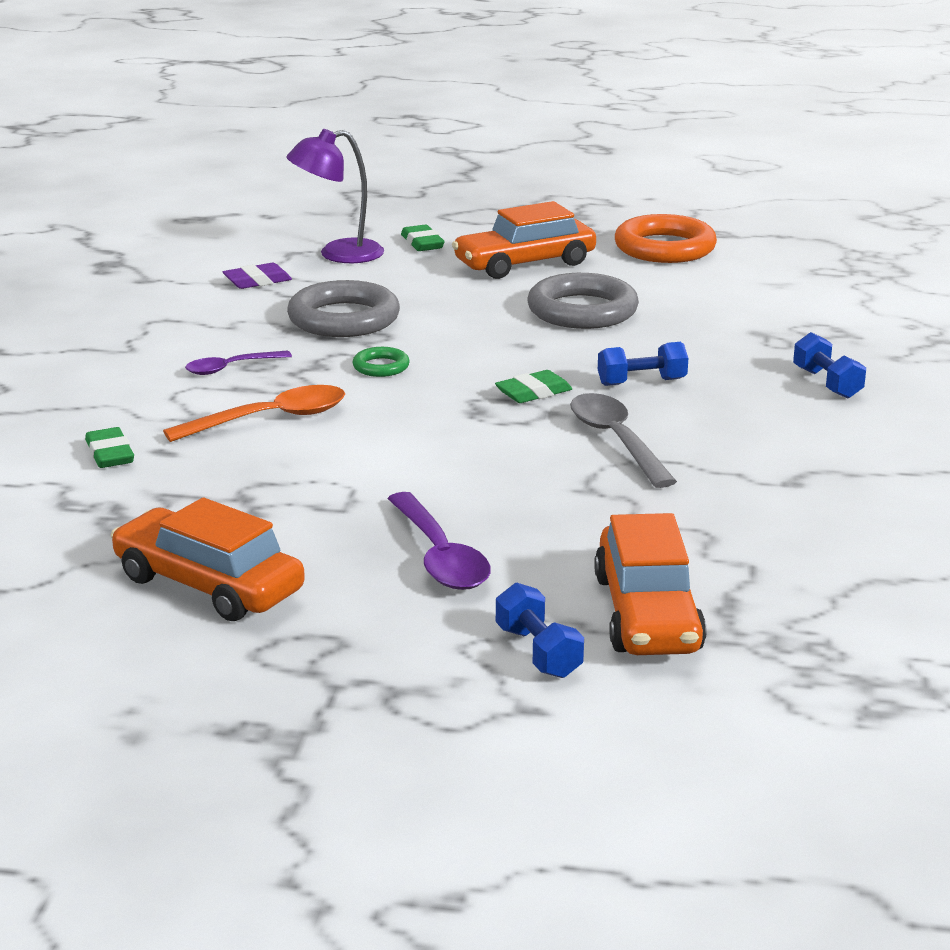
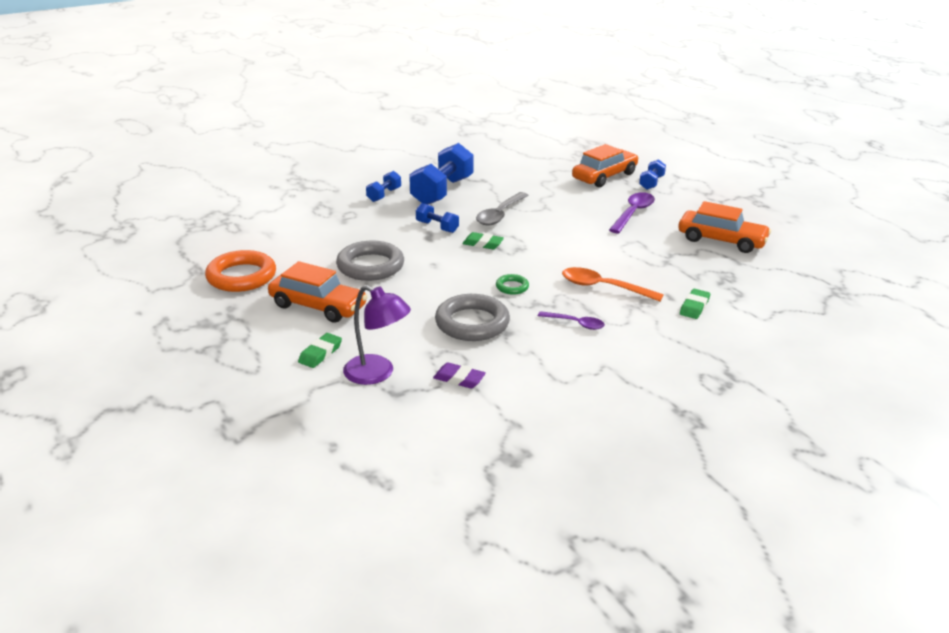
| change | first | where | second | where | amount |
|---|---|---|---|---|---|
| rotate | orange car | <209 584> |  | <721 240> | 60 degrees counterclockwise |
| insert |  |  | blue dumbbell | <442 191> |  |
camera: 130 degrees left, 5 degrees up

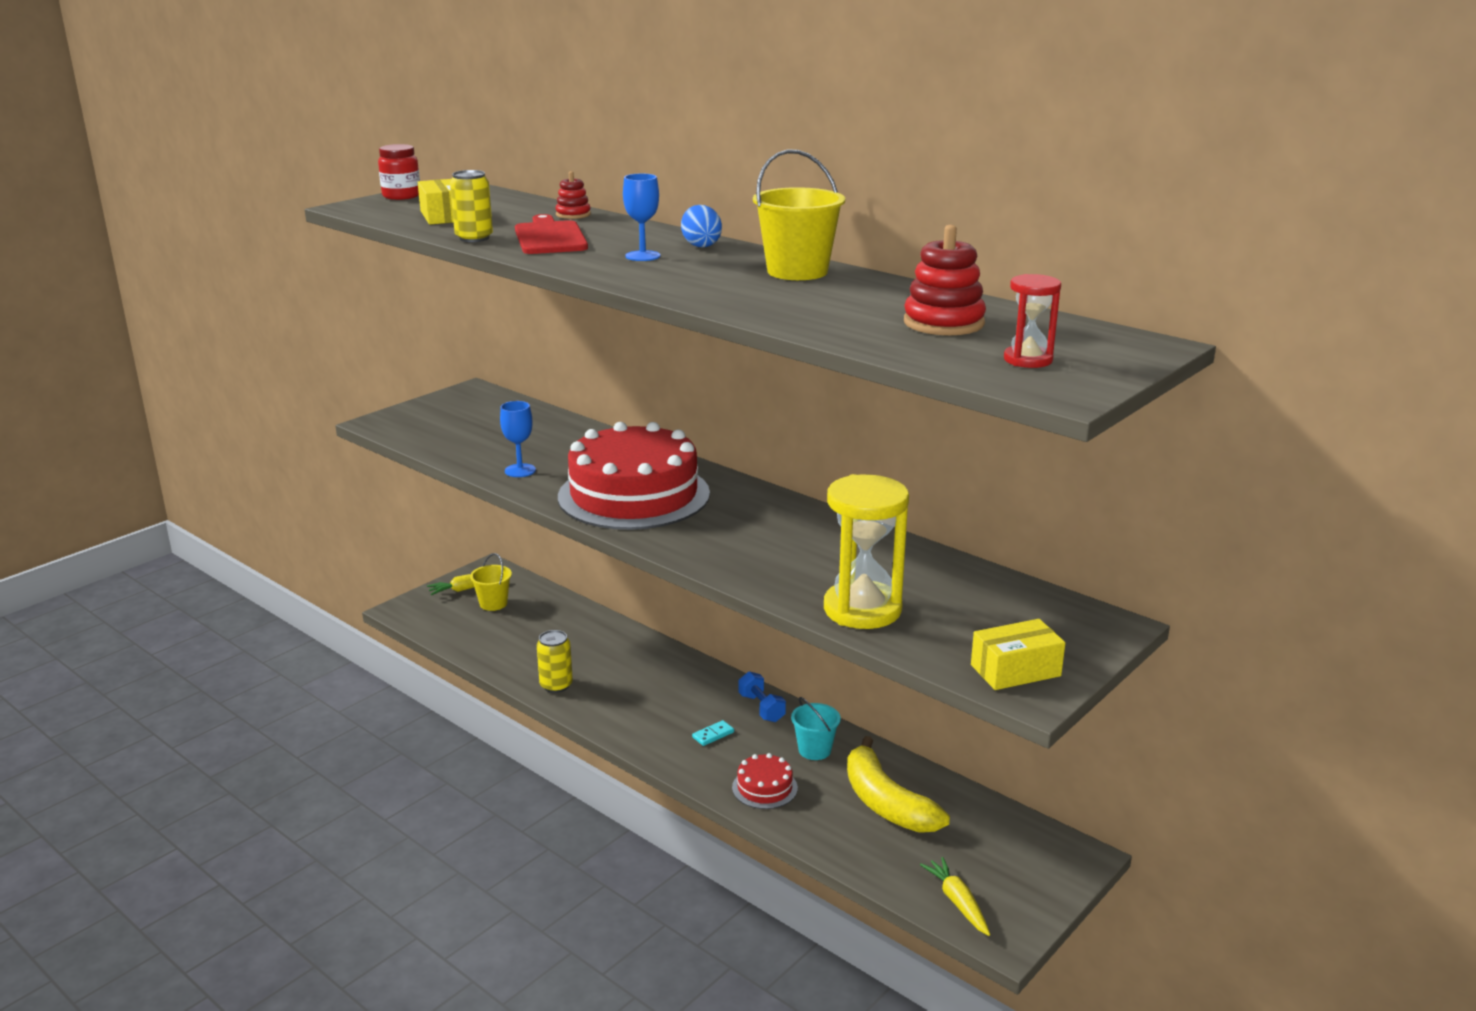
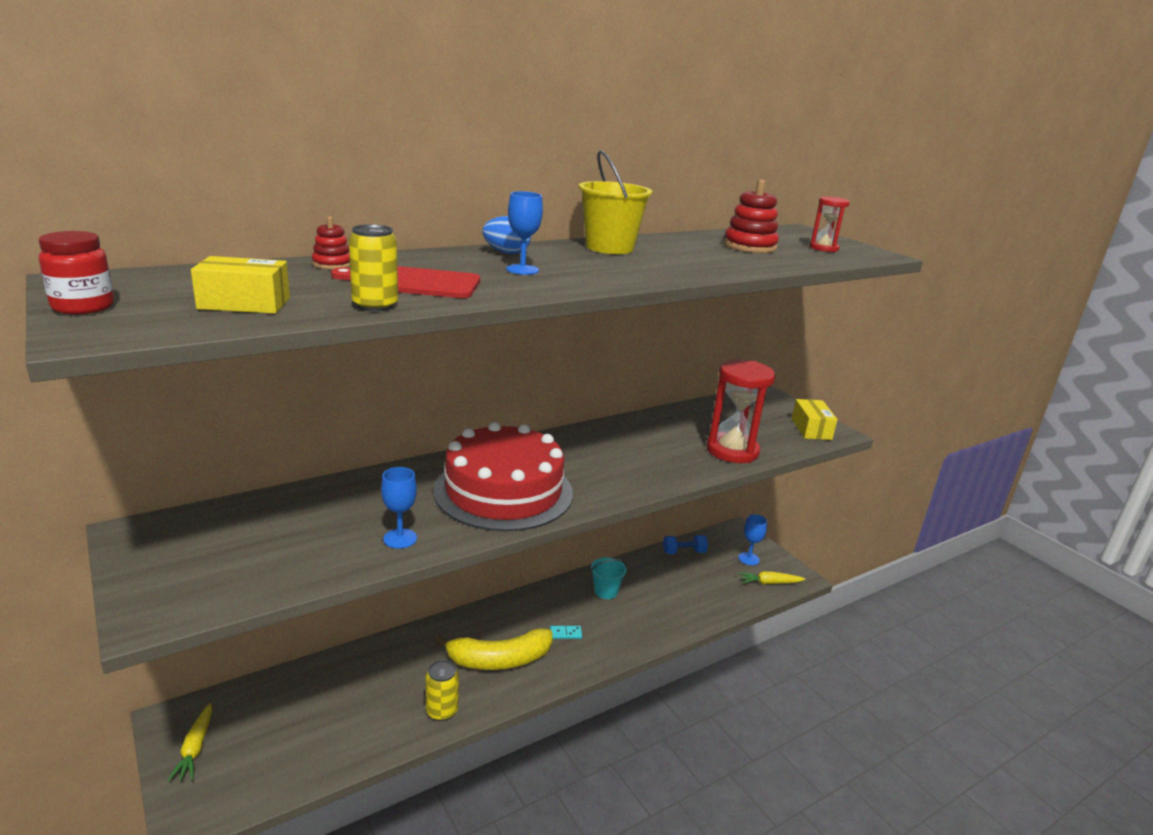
| change | first | where | second | where | amount |
|---|---|---|---|---|---|
| recolor | yellow hourglass | <862 609> | red hourglass | <732 450> |  |
| delete | yellow bucket | <493 603> |  |  |  |
| move | blue dumbbell | <761 708> |  | <684 552> |  |
| rotate | turquoise domino | <713 735> |  | <565 633> | 75 degrees counterclockwise |
| move | yellow banana | <886 803> |  | <499 660> |  |
| delete | red cake | <764 788> |  |  |  |
| insert |  |  | blue goblet | <748 559> |  |
camera: 75 degrees left, 0 degrees up

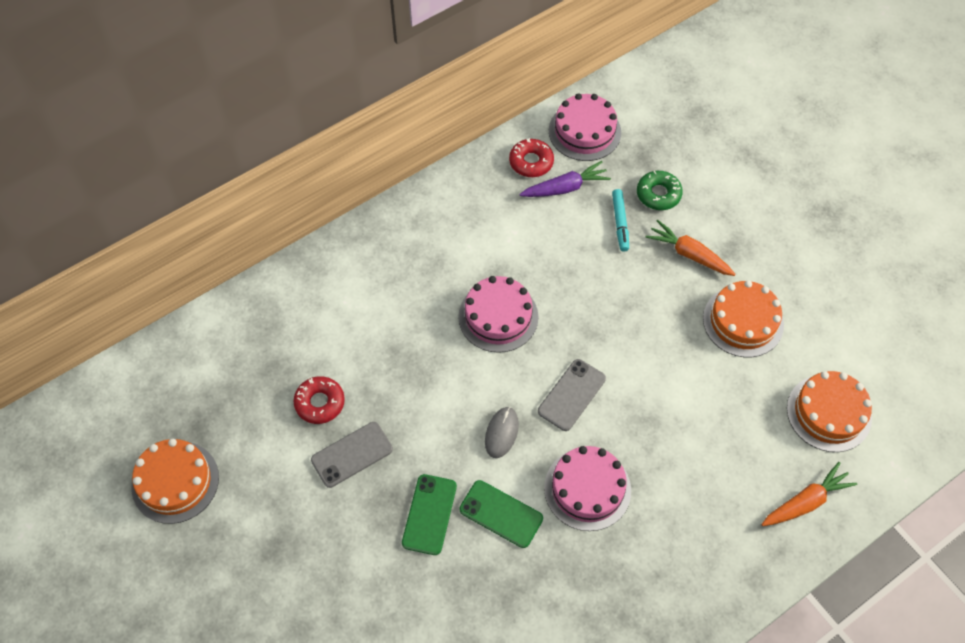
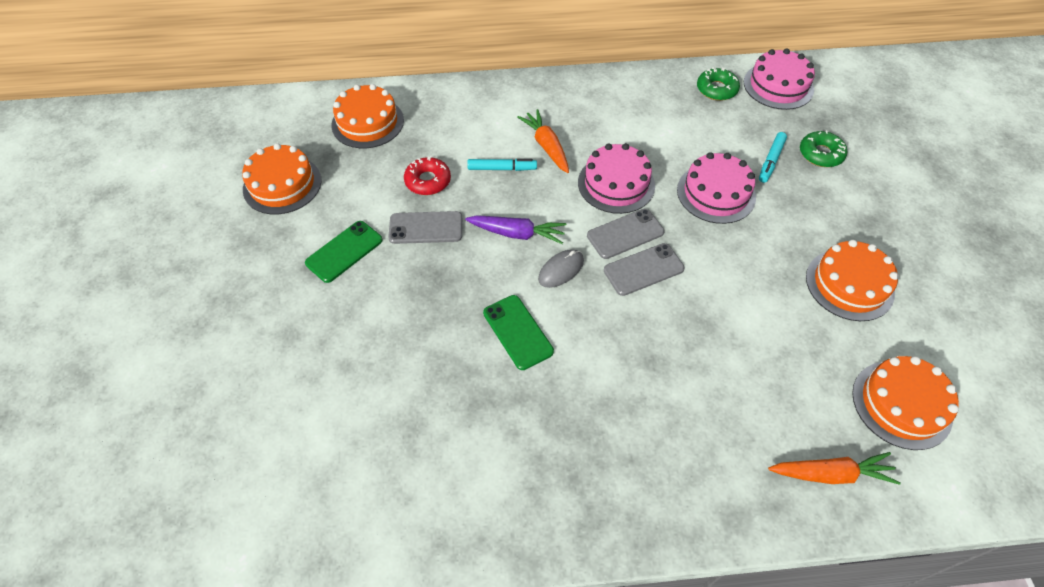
| change | first | where | second | where | amount |
|---|---|---|---|---|---|
| recolor | red donut | <531 162> | green donut | <716 89> |  |
| move | purple carrot | <565 188> |  | <517 233> |  |
| move | orange carrot | <689 254> |  | <546 146> |  |
| move | pink cake | <587 489> |  | <716 193> |  |
| move | green phone | <429 514> |  | <344 251> |  |
| insert |  |  | orange cake | <367 122> |  |
| insert |  |  | turquoise marker | <502 168> |  |
| insert |  |  | grey phone | <625 234> |  |
camera: 30 degrees right, 5 degrees down

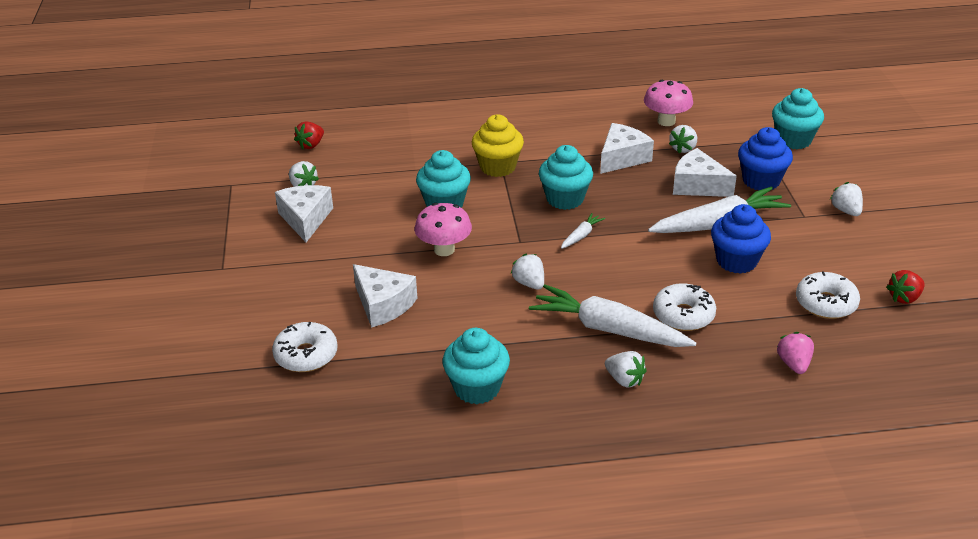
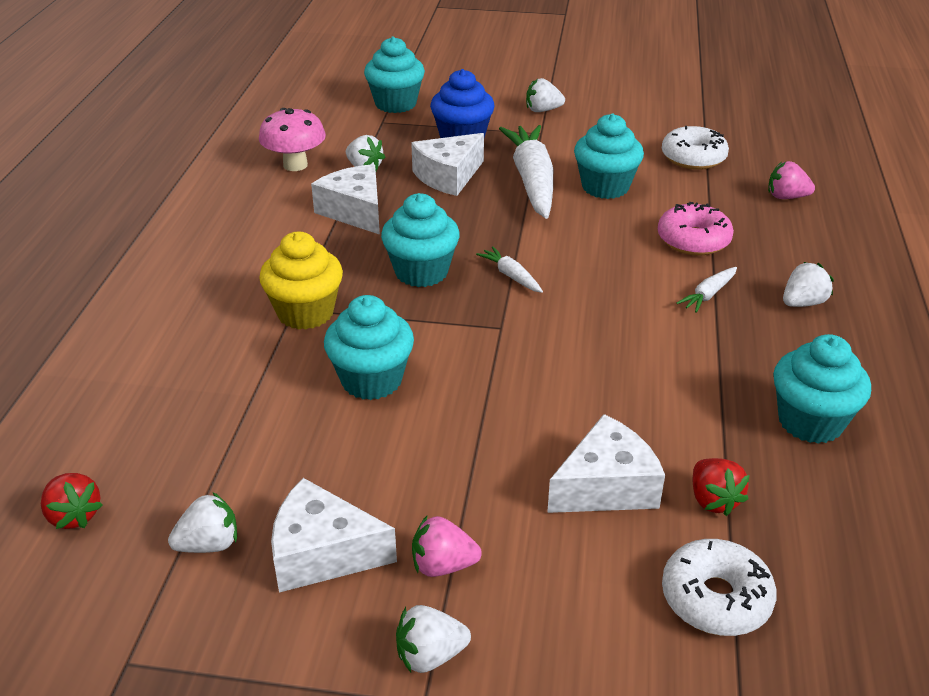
| change | first | where | second | where | amount |
|---|---|---|---|---|---|
| delete | pink mushroom | <444 250> |  |  |  |
| recolor | blue cupcake | <736 261> | turquoise cupcake | <605 187> |  |
| move | white strawberry | <529 283> |  | <430 655> |  |
| move | red strawberry | <904 298> |  | <713 500> |  |
| recolor | white donut | <683 315> | pink donut | <693 240> |  |
| resize | white carrot | <608 329> |  | <708 295> | x0.44 |
| insert |  |  | pink strawberry | <443 565> |  |
camera: 75 degrees left, 0 degrees up

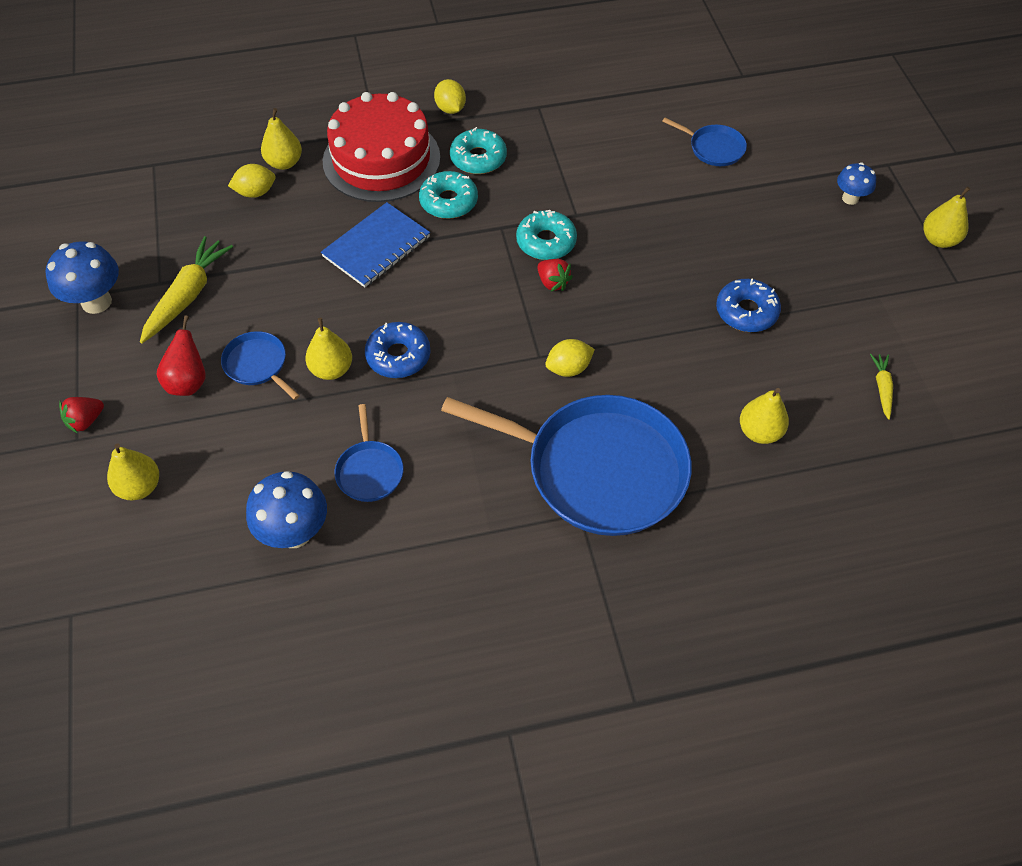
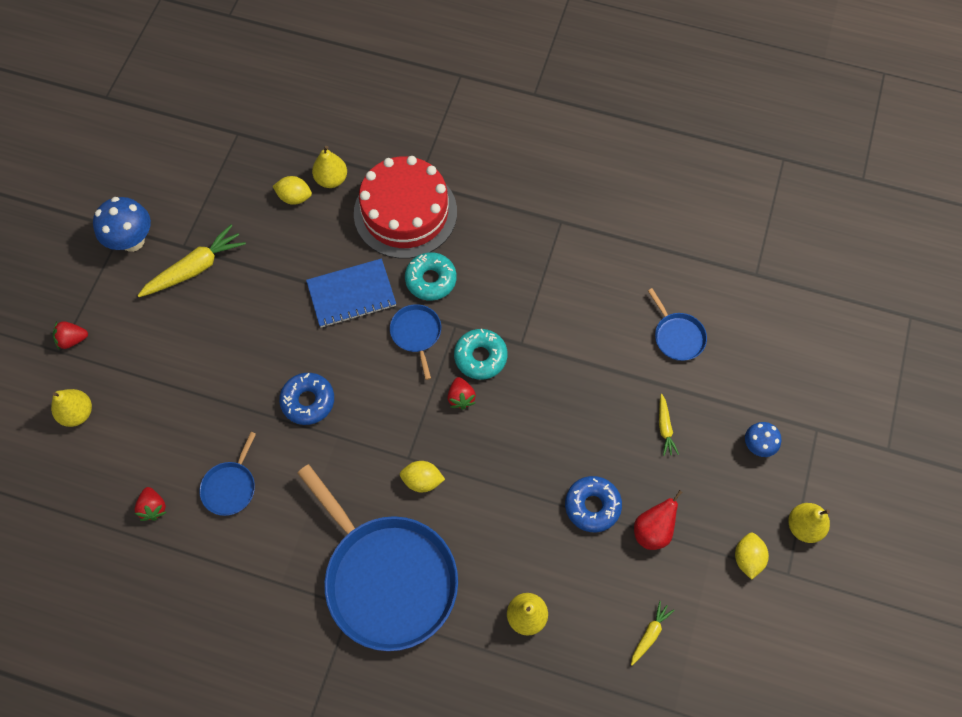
| change | first | where | second | where | amount |
|---|---|---|---|---|---|
| move | yellow lemon | <450 109> |  | <747 558> |  |
| delete | turquoise donut | <478 158> |  |  |  |
| move | red pear | <188 382> |  | <652 530> |  |
| delete | yellow pear | <331 369> |  |  |  |
| move | blue pan | <257 365> |  | <416 334> |  |
| replace | blue mushroom | <294 533> | red strawberry | <153 507> |  |
| insert |  |  | yellow carrot | <665 428> |  |
camera: 30 degrees right, 10 degrees up

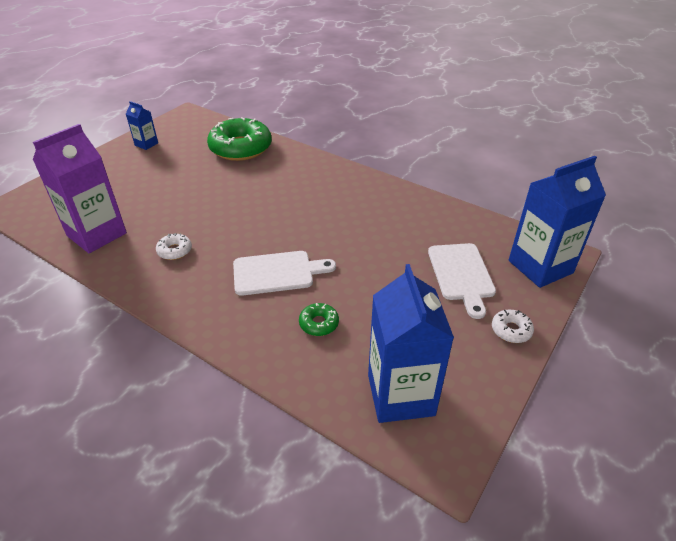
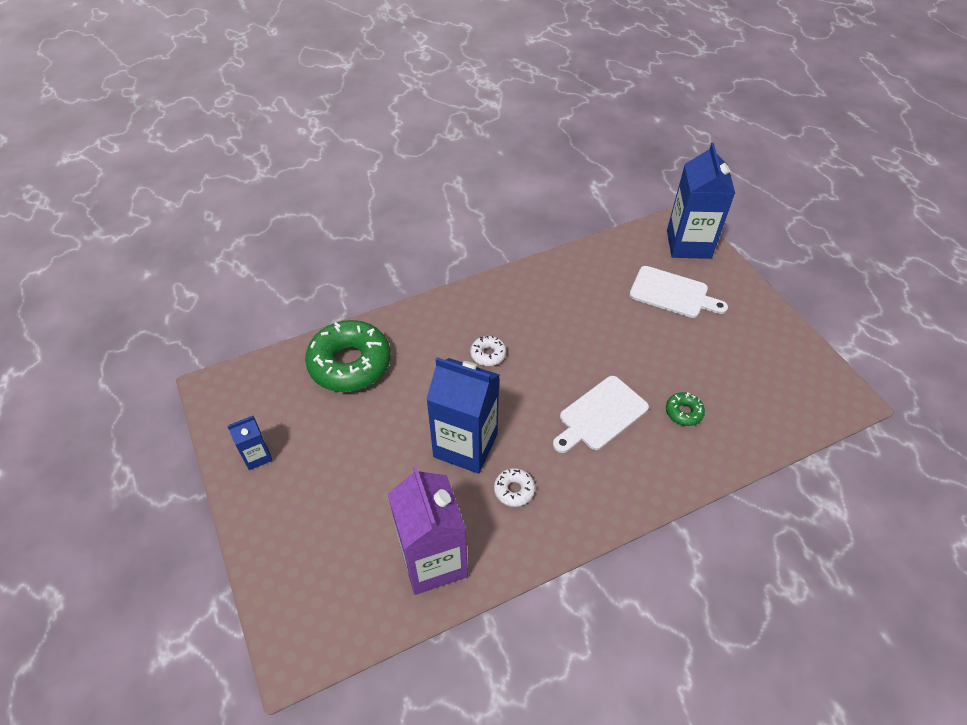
| change | first | where | second | where | amount |
|---|---|---|---|---|---|
| rotate | white cutting board | <277 273> |  | <600 415> | 150 degrees counterclockwise |
| move | blue carton | <400 395> |  | <465 445> |  |
| move | white donut | <511 330> |  | <488 354> |  |
camera: 60 degrees left, 10 degrees up

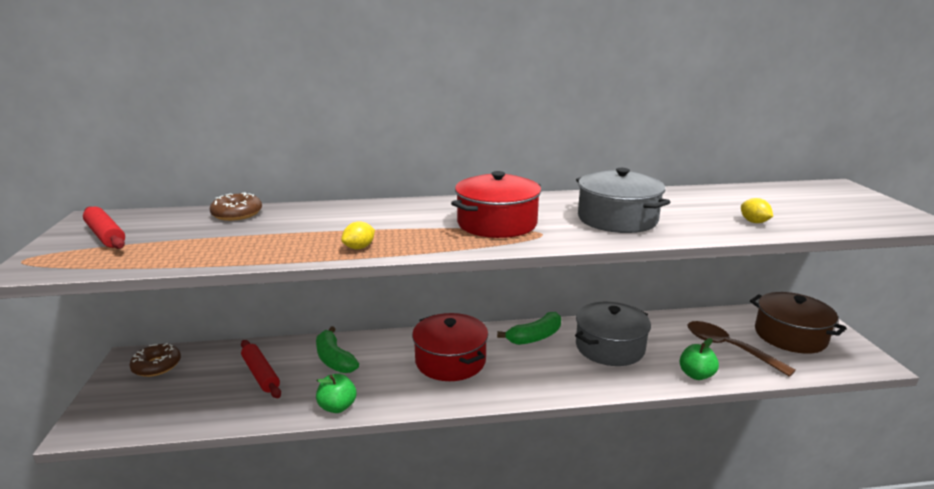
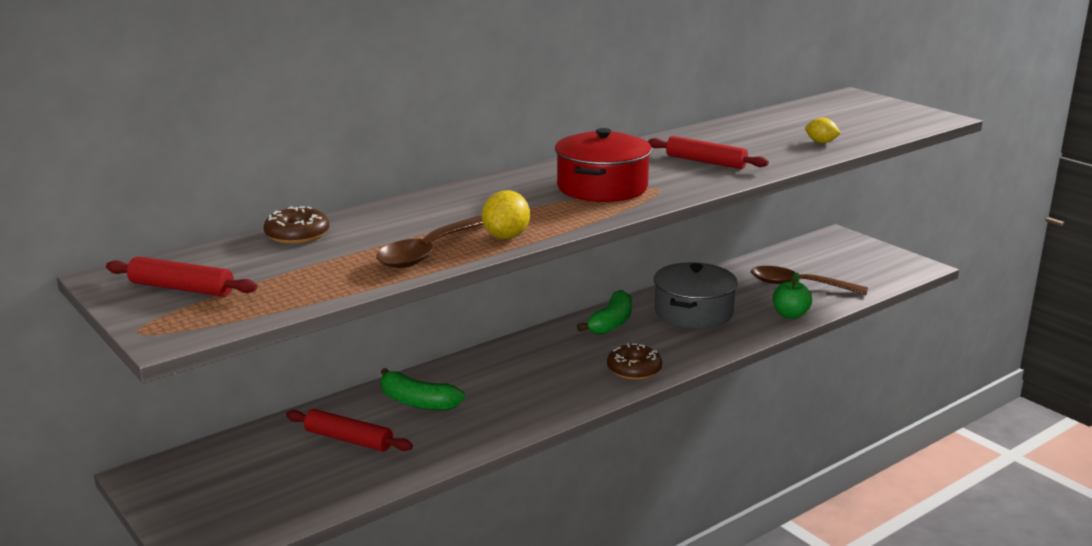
| change | first | where | second | where | amount |
|---|---|---|---|---|---|
| replace | grey pot | <617 219> | red rolling pin | <706 162> |  |
| resize | yellow lemon | <359 248> |  | <506 236> | x1.51 |
| delete | brown pot | <790 336> |  |  |  |
| delete | red pot | <450 361> |  |  |  |
| move | brown donut | <157 366> |  | <634 369> |  |
| delete | green apple | <337 407> |  |  |  |
| insert |  |  | brown spoon | <429 252> |  |
camera: 30 degrees left, 0 degrees up

